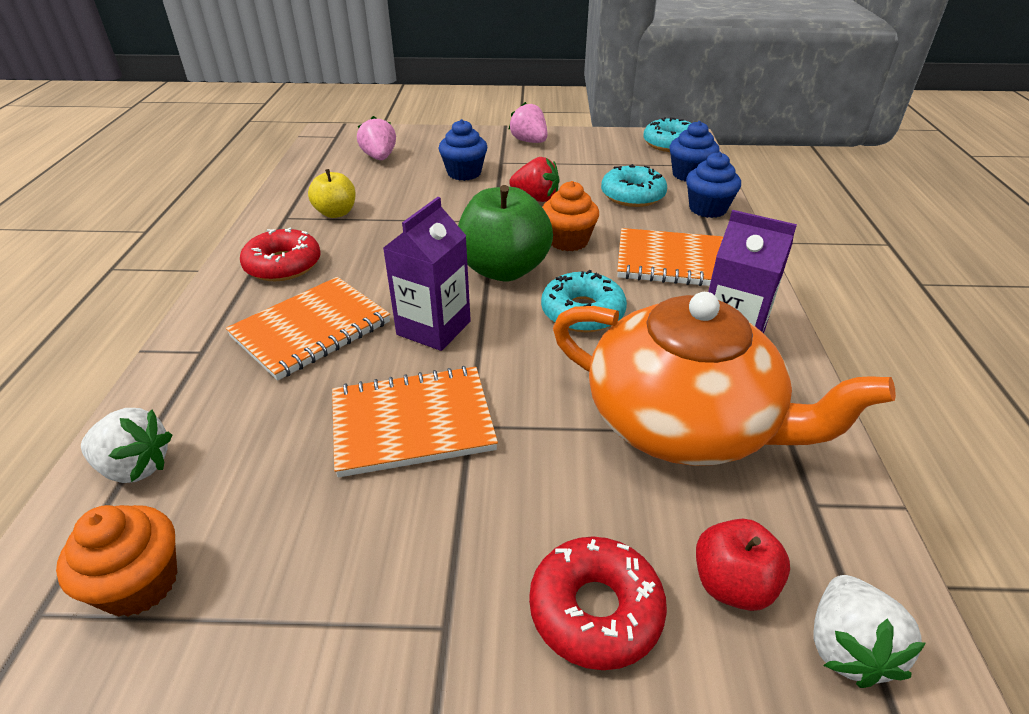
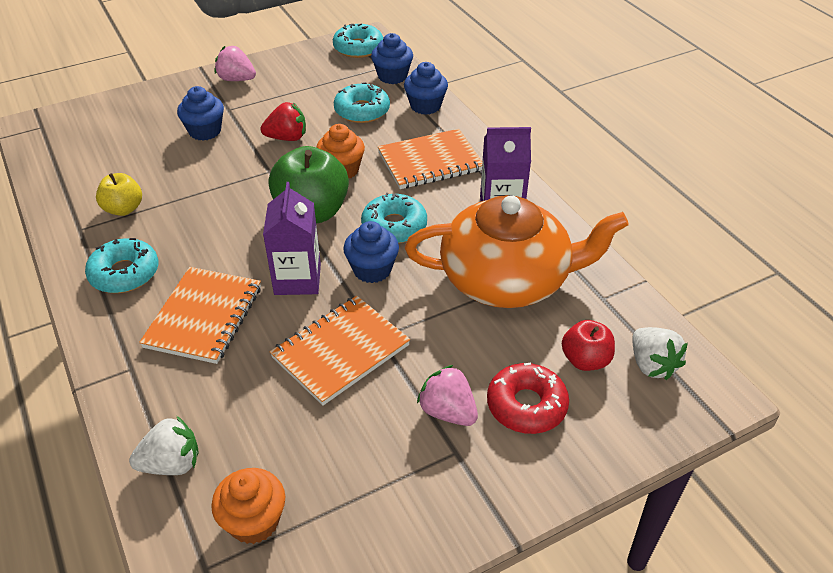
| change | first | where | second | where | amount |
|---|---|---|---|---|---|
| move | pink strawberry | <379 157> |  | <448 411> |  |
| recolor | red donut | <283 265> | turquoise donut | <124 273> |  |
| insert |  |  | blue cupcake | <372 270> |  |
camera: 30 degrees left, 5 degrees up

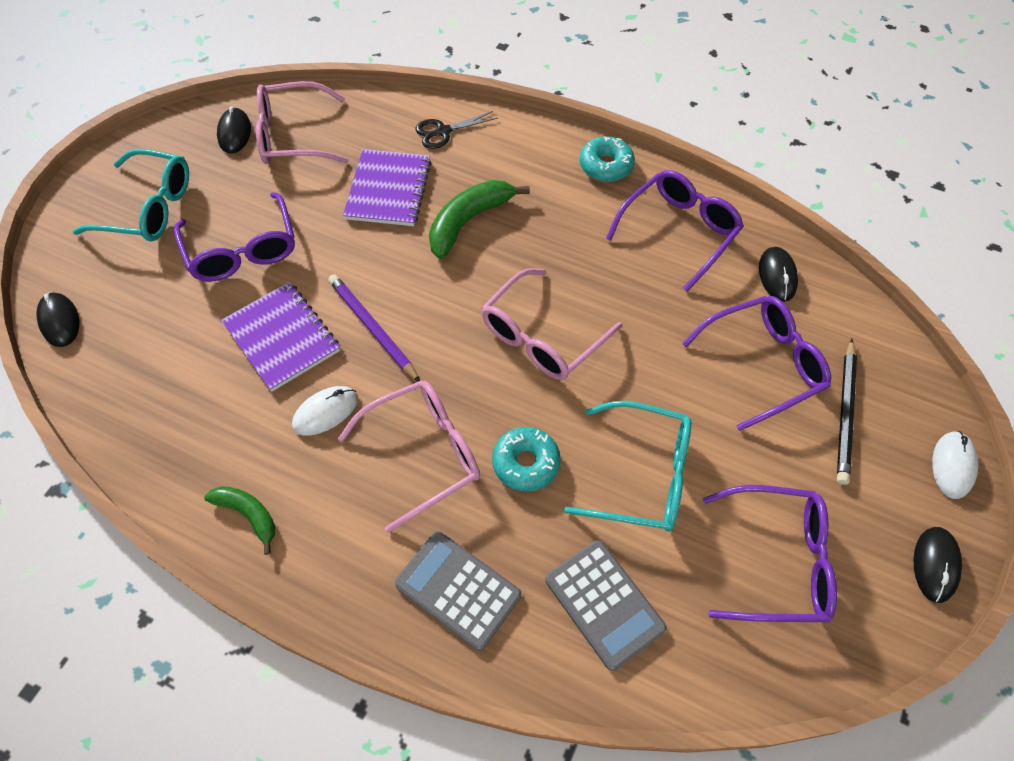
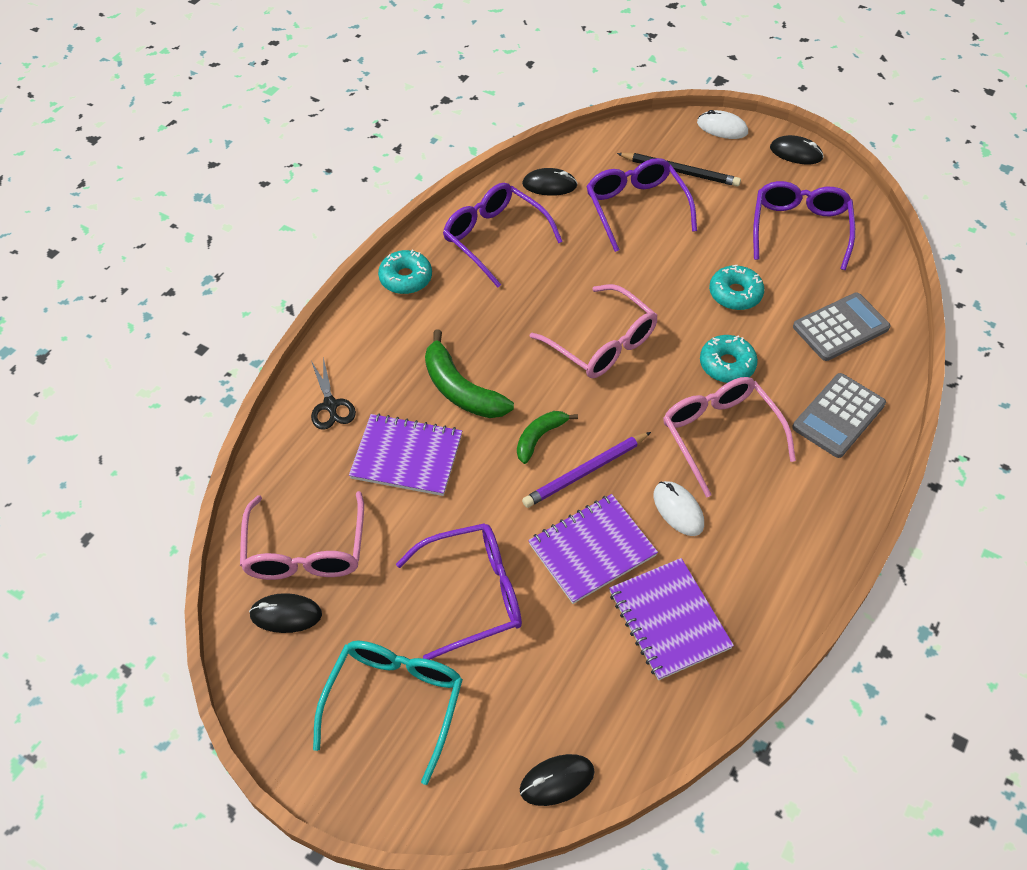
| change | first | where | second | where | amount |
|---|---|---|---|---|---|
| replace | turquoise glasses | <641 475> | turquoise donut | <735 294> |  |
| move | green banana | <248 515> |  | <540 437> |  |
| insert |  |  | purple notebook | <669 620> |  |
camera: 85 degrees left, 5 degrees down

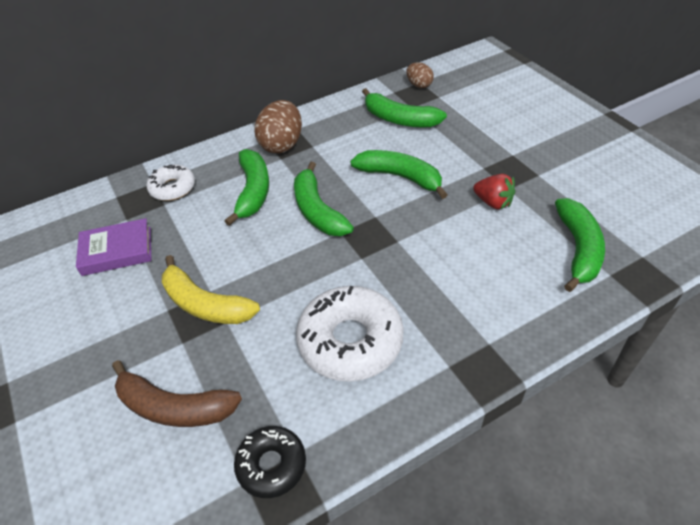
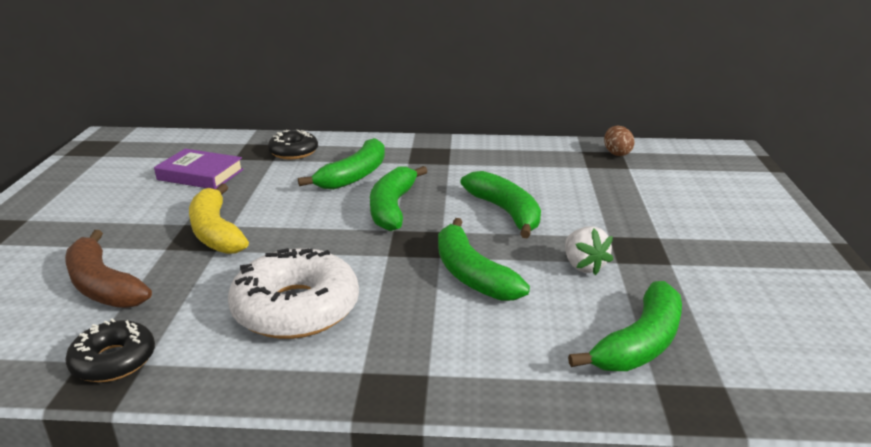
| change | first | where | second | where | amount |
|---|---|---|---|---|---|
| move | green banana | <399 119> |  | <471 274> |  |
| delete | brown egg | <282 144> |  |  |  |
| recolor | white donut | <173 188> | black donut | <293 152> |  |
| recolor | red strawberry | <493 202> | white strawberry | <583 266> |  |
camera: 30 degrees right, 20 degrees down

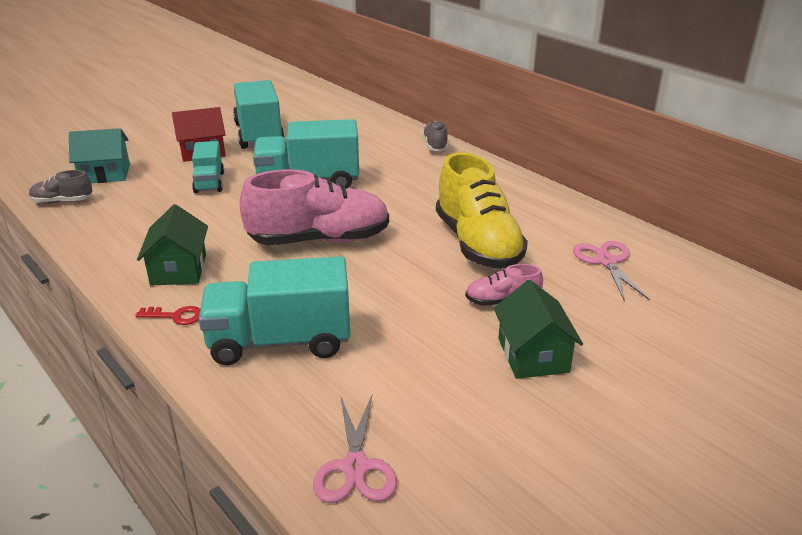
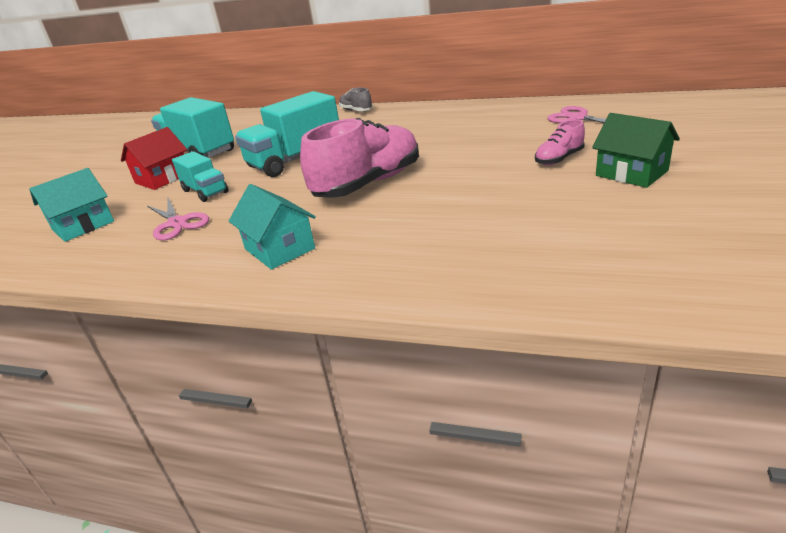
| change | first | where | second | where | amount |
|---|---|---|---|---|---|
| delete | yellow shoe | <477 244> |  |  |  |
| delete | grey shoe | <62 201> |  |  |  |
| recolor | green house | <178 269> | turquoise house | <279 249> |  |
| delete | turquoise truck | <280 342> |  |  |  |
| delete | red key | <175 316> |  |  |  |
| move | pink scissors | <355 467> |  | <177 223> |  |
camera: 30 degrees left, 0 degrees up

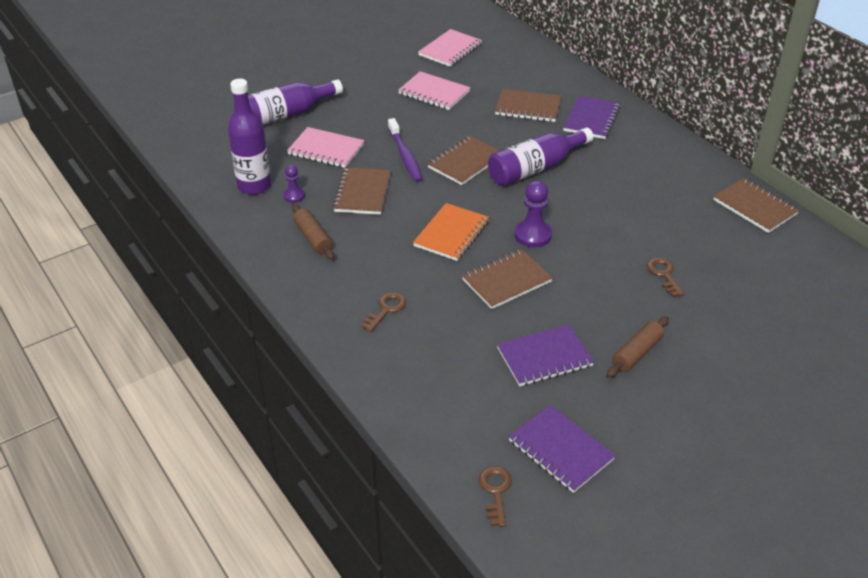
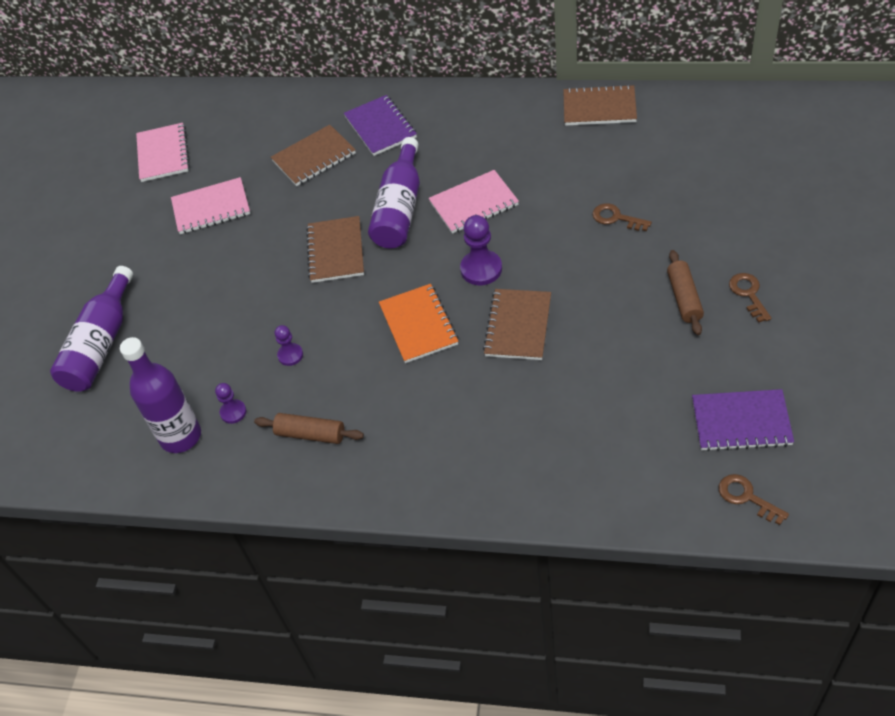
| change | first | where | second | where | amount |
|---|---|---|---|---|---|
| delete | purple toothbrush | <405 156> |  |  |  |
| move | pink notebook | <326 149> |  | <474 204> |  |
| replace | brown notebook | <362 193> | purple pawn | <290 355> |  |
| move | brown key | <386 310> |  | <748 294> |  |
| delete | purple notebook | <544 357> |  |  |  |
camera: 40 degrees left, 10 degrees up

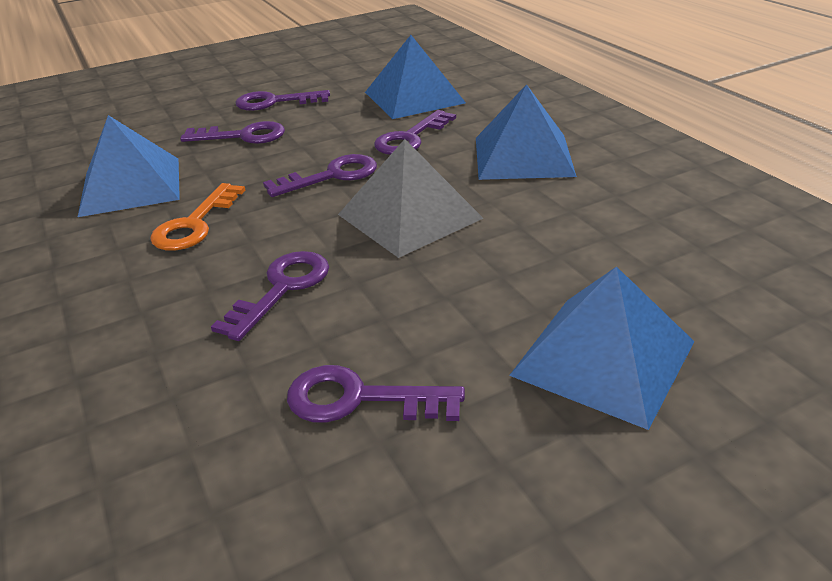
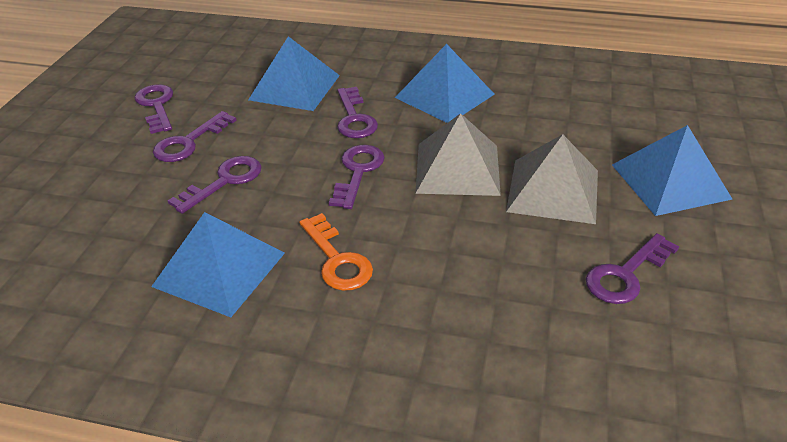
| change | first | where | second | where | amount |
|---|---|---|---|---|---|
| move | purple key | <282 288> |  | <156 106> |  |
| insert |  |  | grey pyramid | <553 190> |  |
camera: 50 degrees left, 5 degrees up

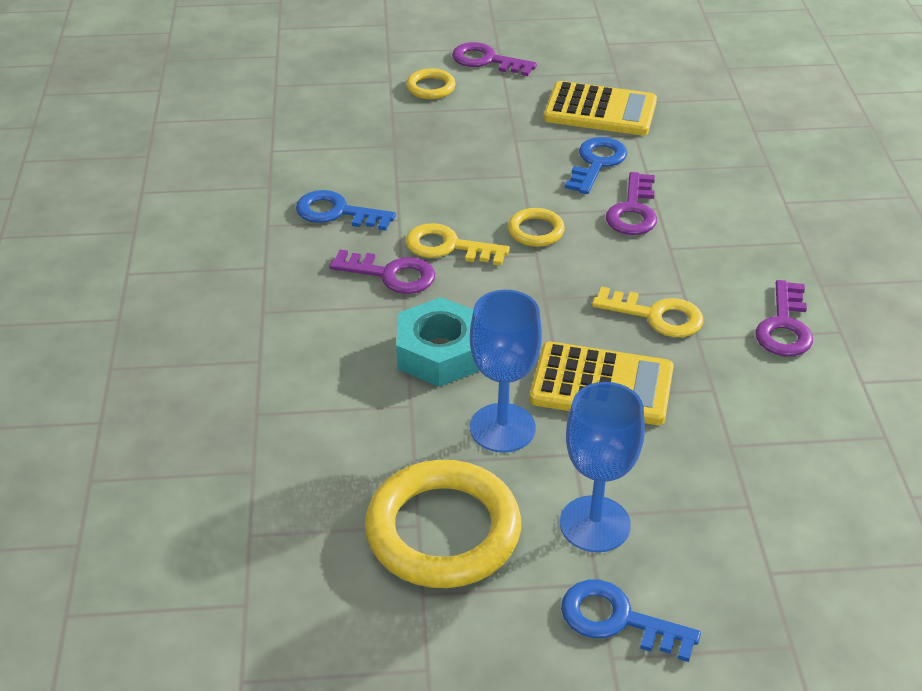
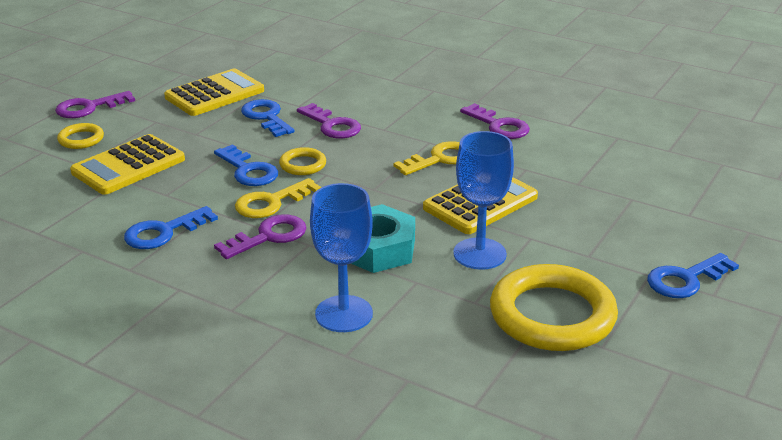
| change | first | where | second | where | amount |
|---|---|---|---|---|---|
| move | blue goblet | <595 524> |  | <344 314> |  |
| insert |  |  | yellow calculator | <128 166> |  |
| insert |  |  | blue key | <248 170> |  |
camera: 55 degrees left, 10 degrees down

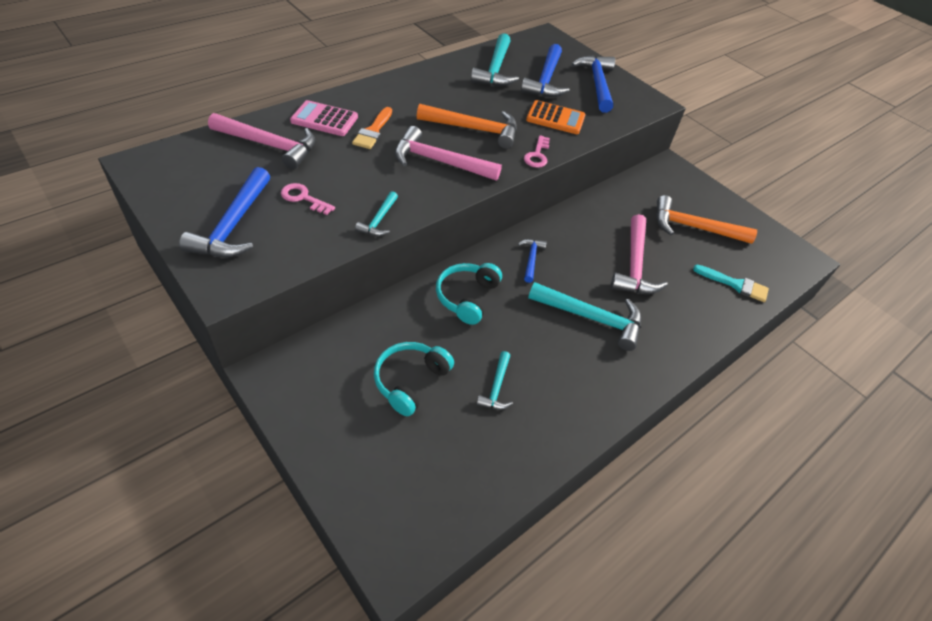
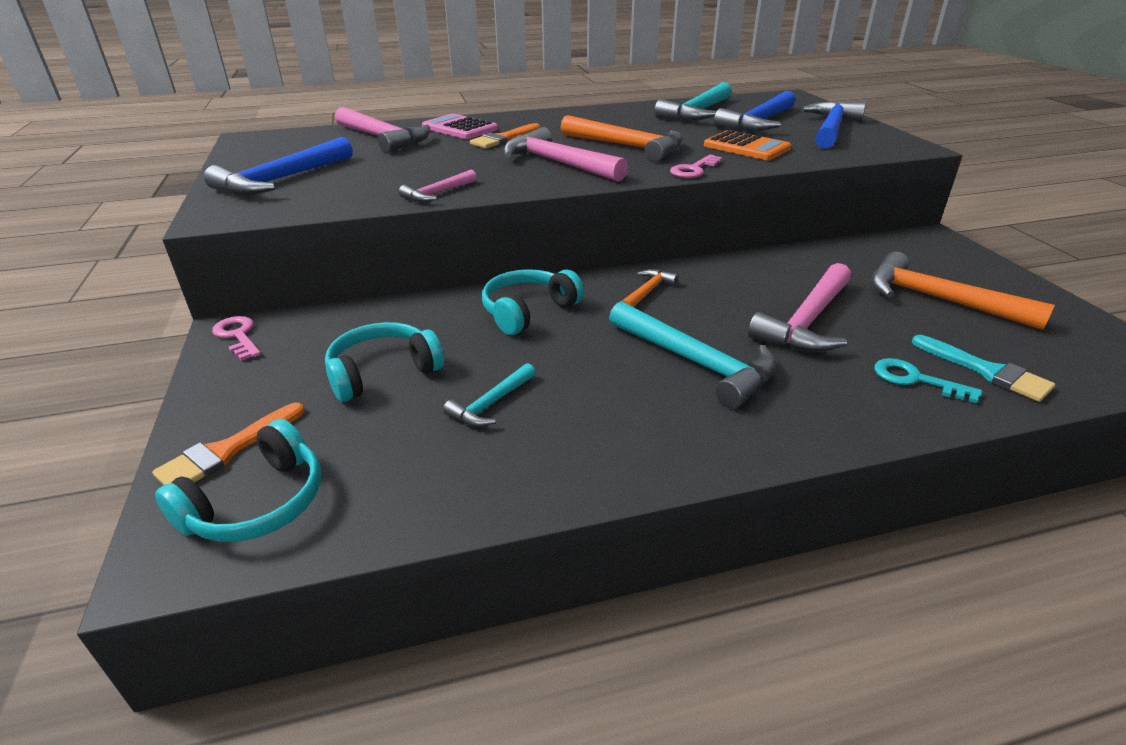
| change | first | where | second | where | amount |
|---|---|---|---|---|---|
| move | pink key | <303 198> |  | <237 336> |  |
| recolor | turquoise hammer | <379 220> | pink hammer | <438 193> |  |
| recolor | blue hammer | <531 259> | orange hammer | <647 292> |  |
| insert |  |  | turquoise key | <915 380> |  |
| insert |  |  | orange brush | <226 451> |  |
| insert |  |  | turquoise headphones | <258 504> |  |
camera: 30 degrees right, 15 degrees down

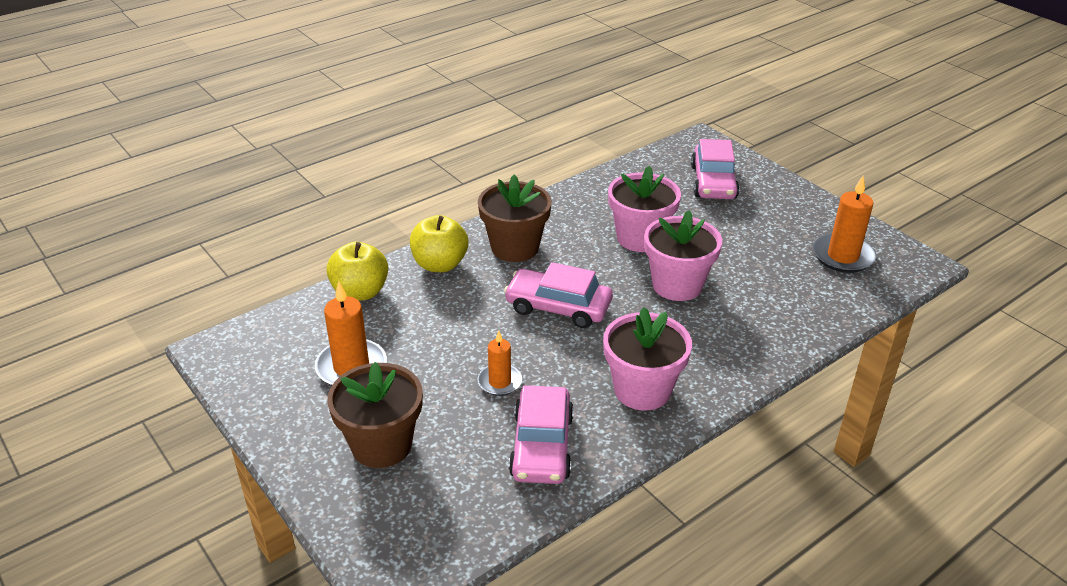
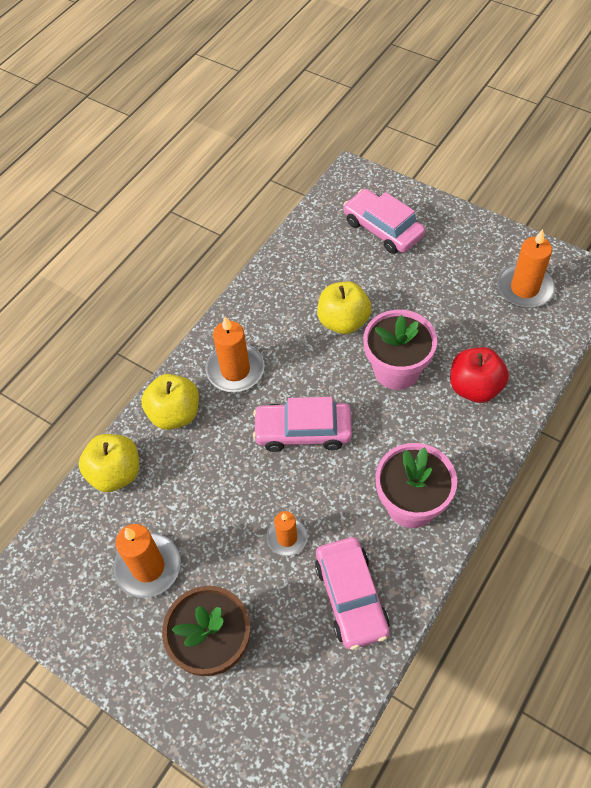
| change | first | where | second | where | amount |
|---|---|---|---|---|---|
| rotate | pink car | <713 182> |  | <383 229> | 150 degrees clockwise |
| replace | pink flower pot | <640 238> | yellow apple | <343 321> |  |
| replace | brown flower pot | <515 247> | orange candle | <235 370> |  |
| insert |  |  | red apple | <475 387> |  |
camera: 15 degrees left, 20 degrees up

